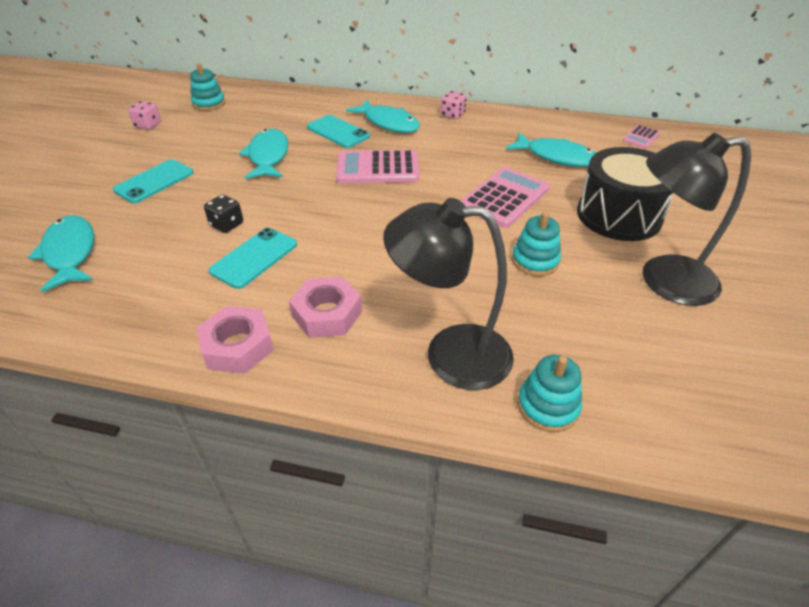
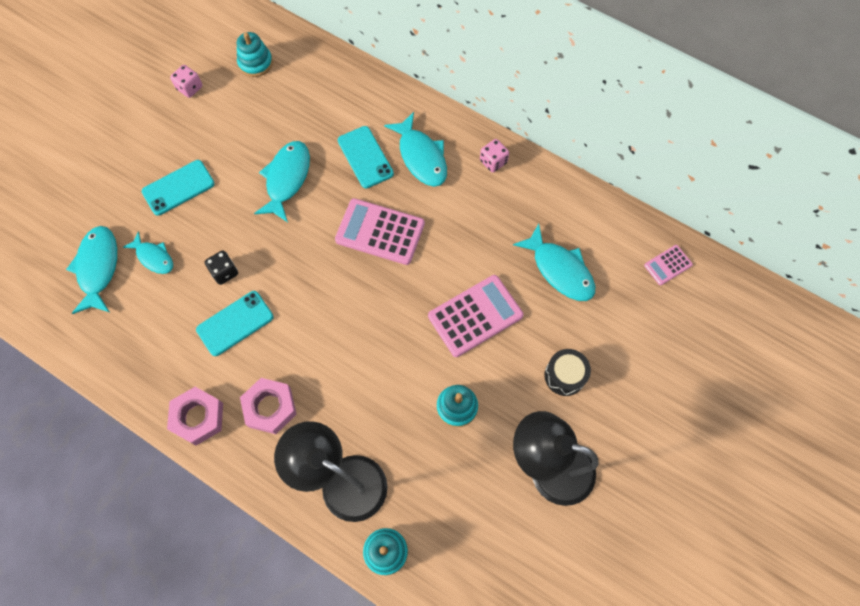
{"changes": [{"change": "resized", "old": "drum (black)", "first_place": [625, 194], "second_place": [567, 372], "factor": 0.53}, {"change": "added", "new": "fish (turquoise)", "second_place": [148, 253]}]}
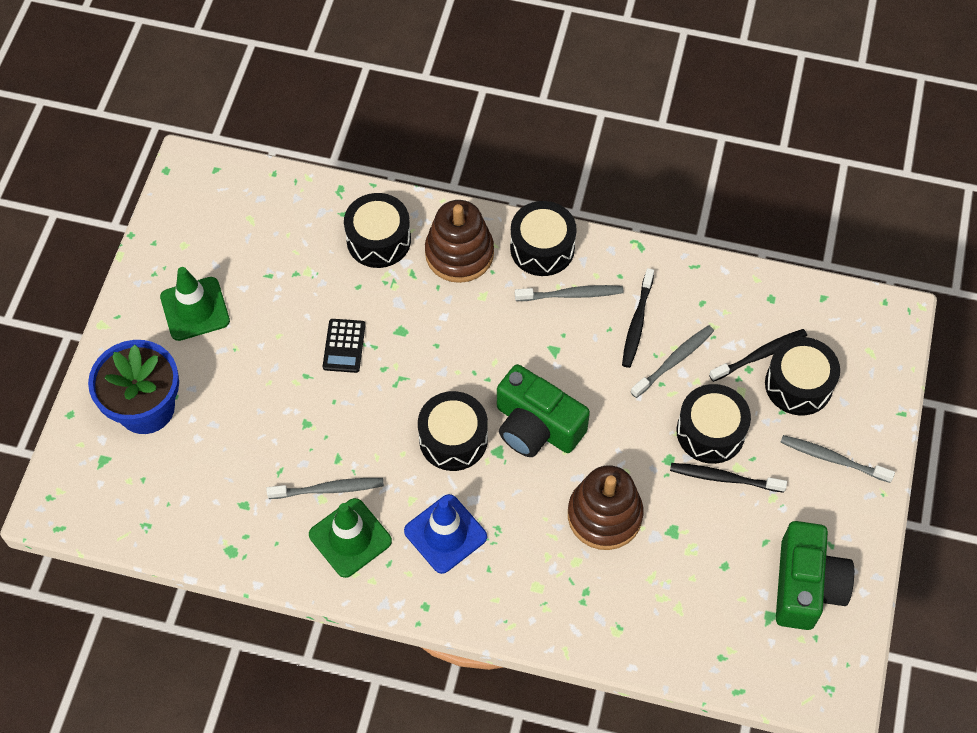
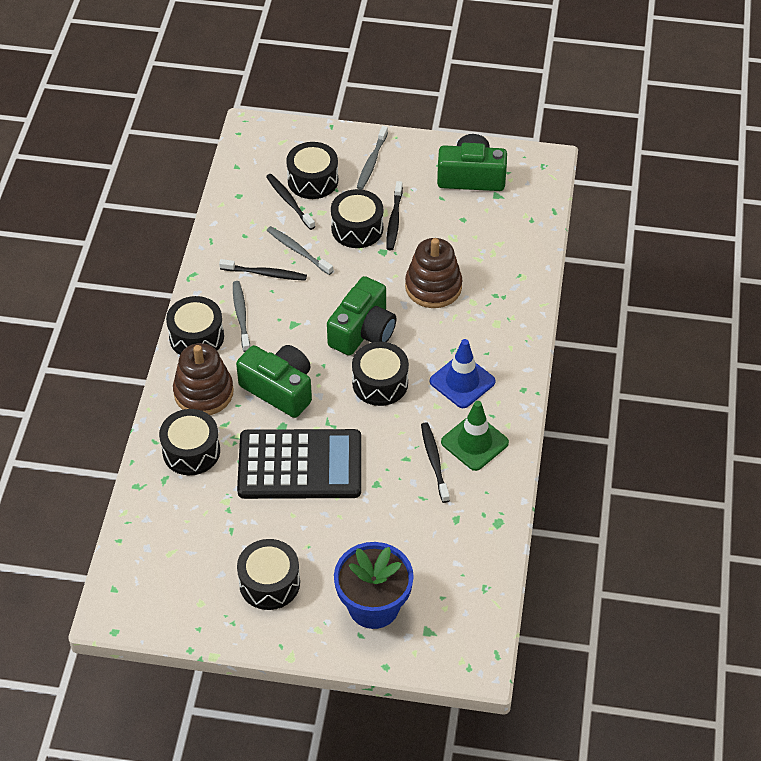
{"changes": [{"change": "replaced", "old": "traffic cone (green)", "new": "drum (black)", "first_place": [195, 304], "second_place": [268, 574]}, {"change": "recoloured", "old": "toothbrush (grey)", "new": "toothbrush (black)", "first_place": [325, 488], "second_place": [435, 463]}, {"change": "resized", "old": "calculator (black)", "first_place": [344, 346], "second_place": [299, 464], "factor": 2.46}, {"change": "added", "new": "camera (green)", "second_place": [274, 381]}]}
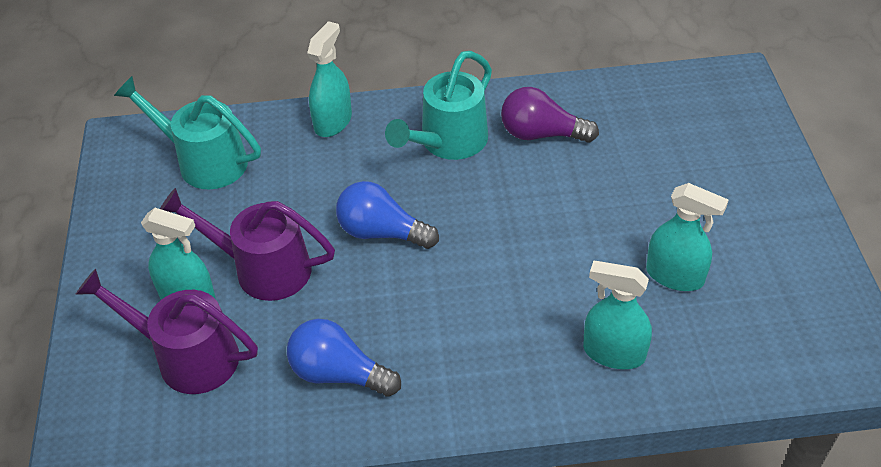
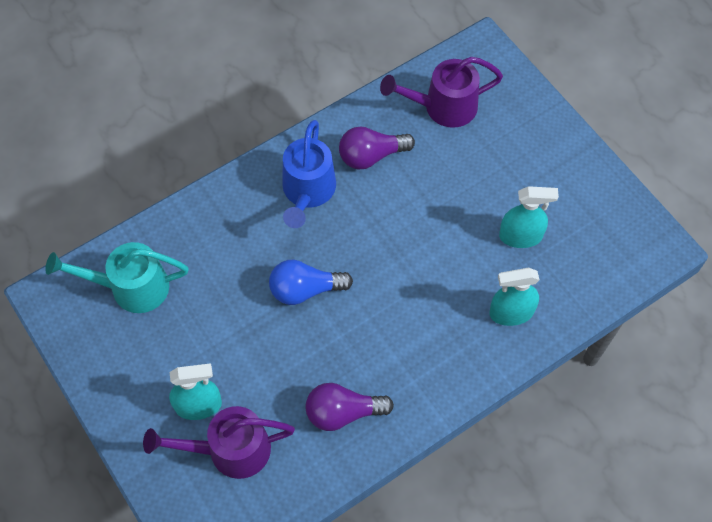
{"changes": [{"change": "moved", "old": "watering can (purple)", "first_place": [247, 244], "second_place": [441, 92]}, {"change": "recoloured", "old": "light bulb (blue)", "new": "light bulb (purple)", "first_place": [344, 358], "second_place": [350, 407]}, {"change": "removed", "old": "spray bottle (turquoise)", "first_place": [329, 79]}, {"change": "recoloured", "old": "watering can (turquoise)", "new": "watering can (blue)", "first_place": [438, 105], "second_place": [309, 174]}]}
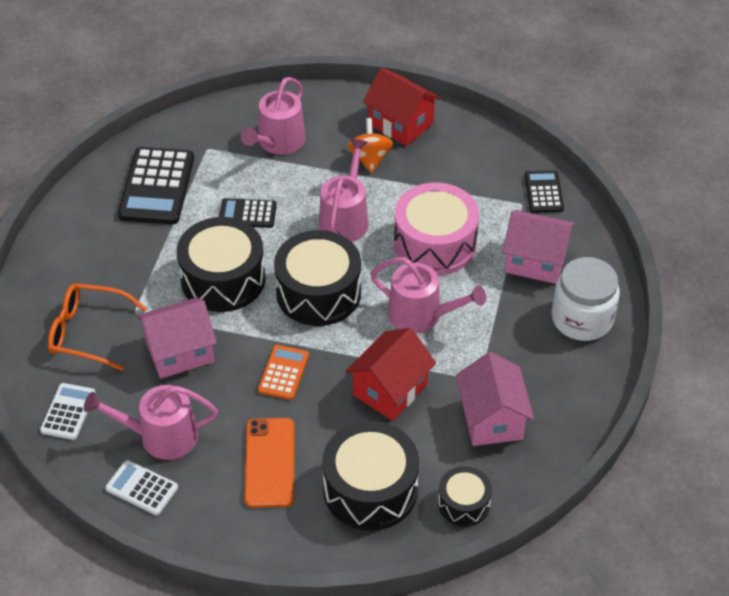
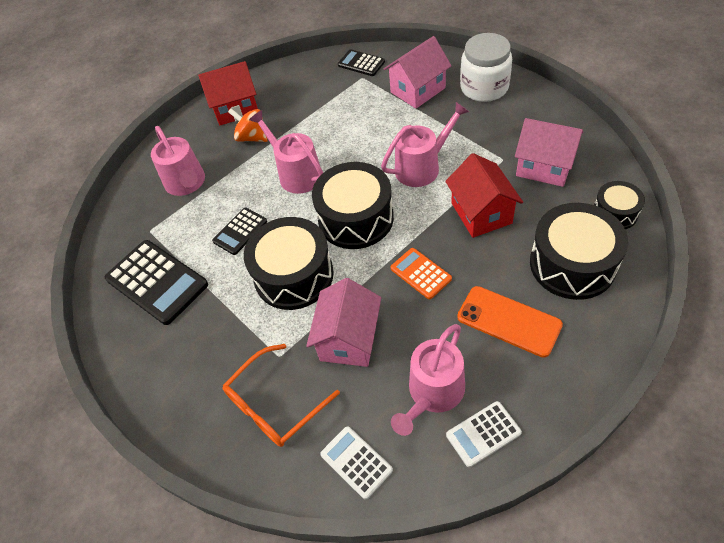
{"changes": [{"change": "removed", "old": "drum (pink)", "first_place": [436, 229]}]}
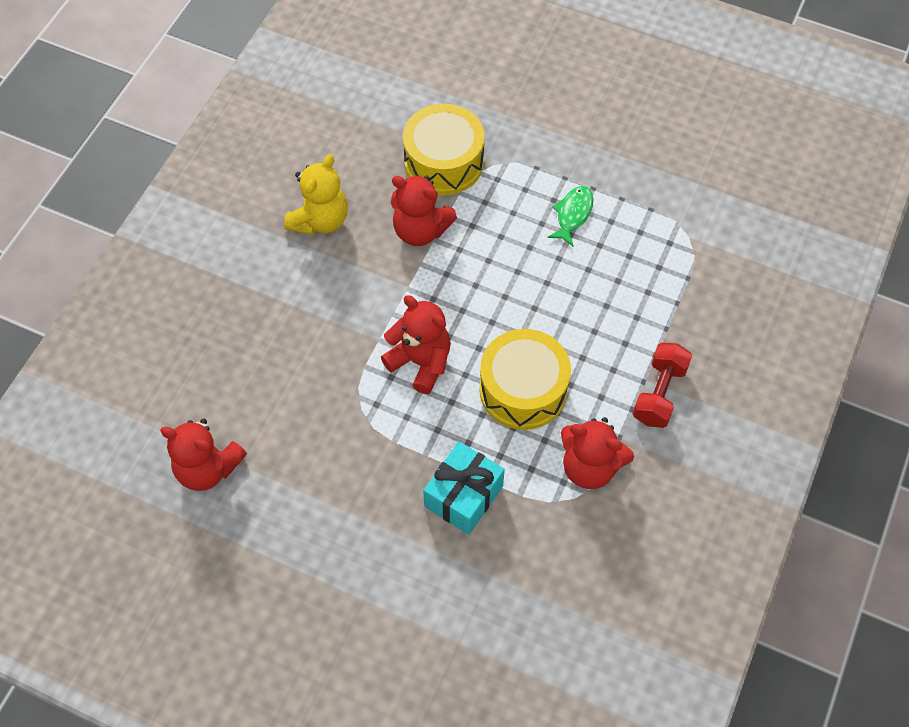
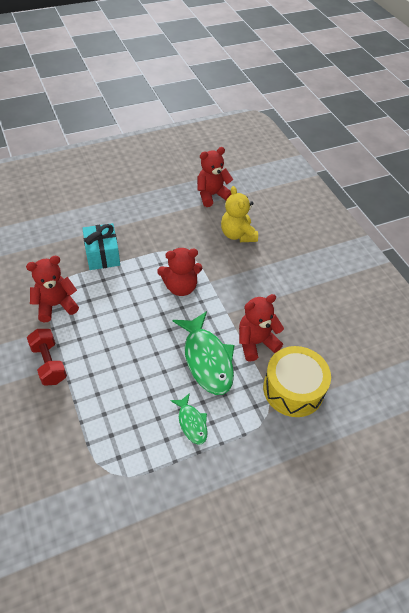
{"changes": [{"change": "moved", "old": "teddy bear (yellow)", "first_place": [316, 194], "second_place": [239, 214]}, {"change": "removed", "old": "drum (yellow)", "first_place": [525, 379]}, {"change": "added", "new": "fish (green)", "second_place": [204, 353]}]}
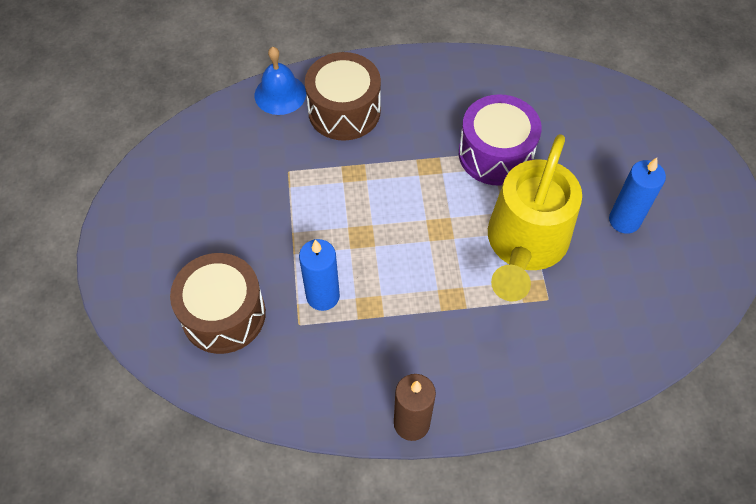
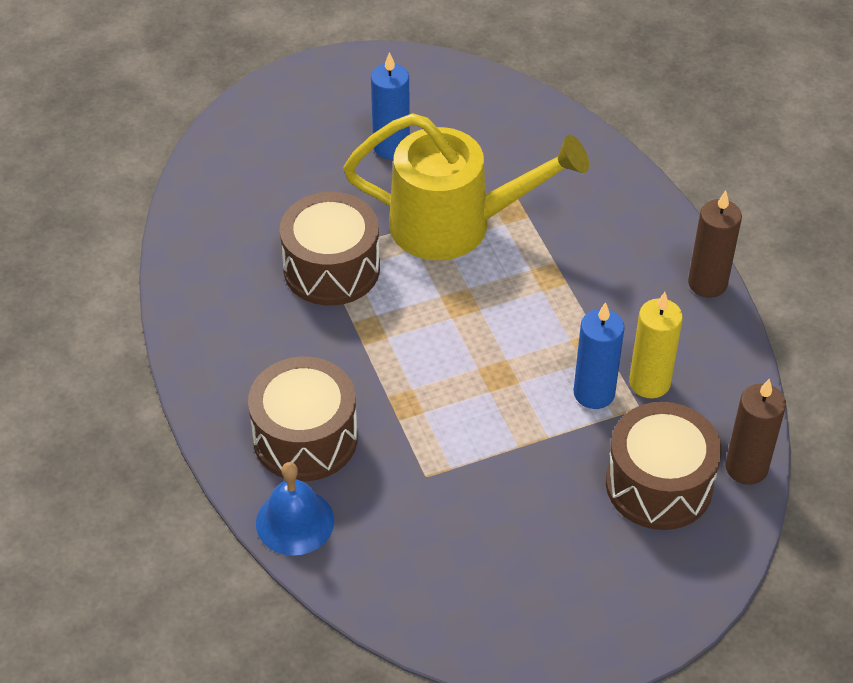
{"changes": [{"change": "recoloured", "old": "drum (purple)", "new": "drum (brown)", "first_place": [500, 140], "second_place": [330, 249]}, {"change": "added", "new": "candle (yellow)", "second_place": [656, 345]}, {"change": "added", "new": "candle (brown)", "second_place": [755, 432]}]}
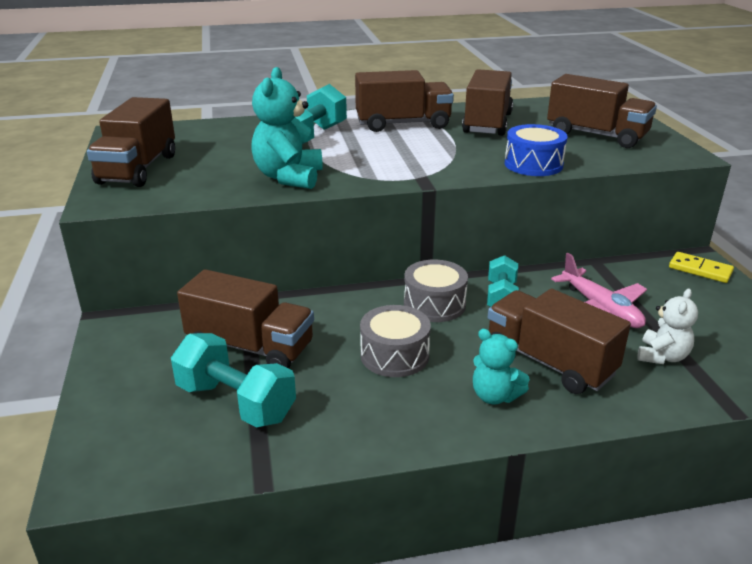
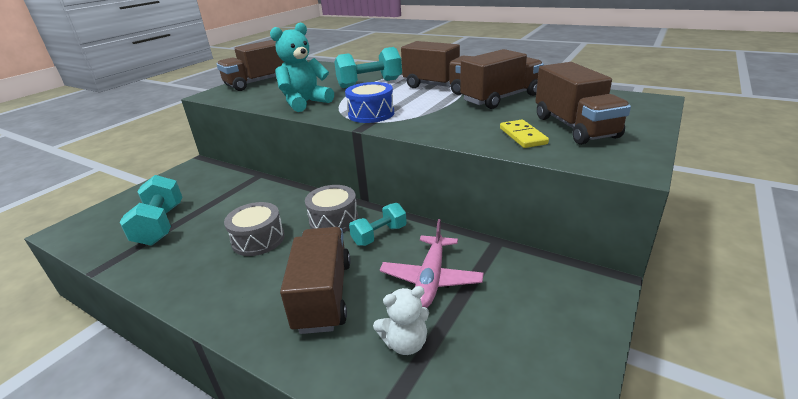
{"changes": [{"change": "removed", "old": "truck (brown)", "first_place": [245, 318]}, {"change": "removed", "old": "teddy bear (turquoise)", "first_place": [501, 366]}, {"change": "moved", "old": "drum (blue)", "first_place": [536, 150], "second_place": [369, 102]}, {"change": "moved", "old": "domino (yellow)", "first_place": [701, 267], "second_place": [524, 134]}]}
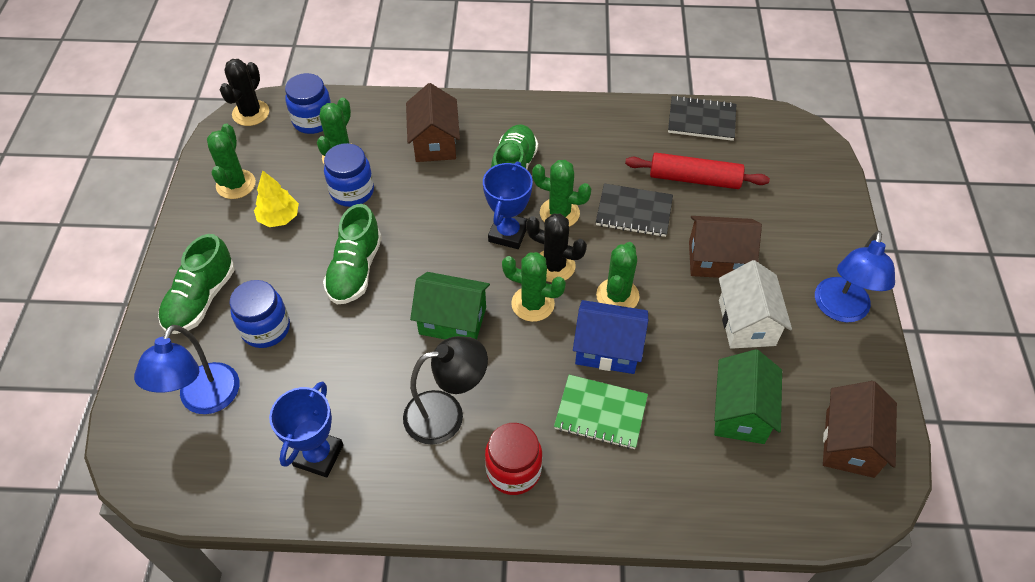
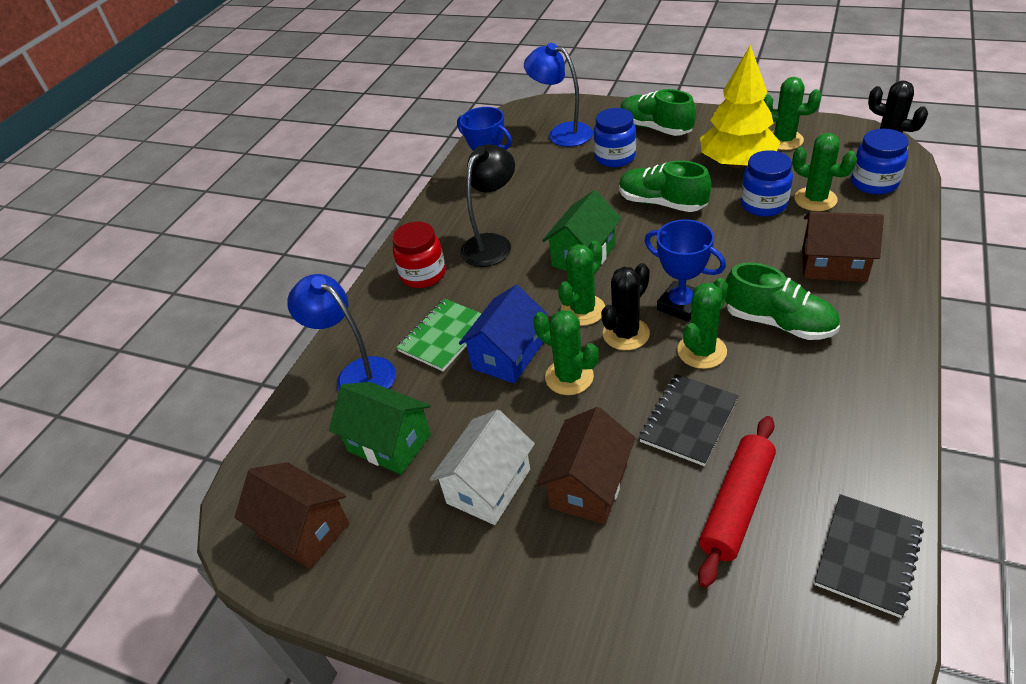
{"changes": [{"change": "resized", "old": "tree (yellow)", "first_place": [276, 199], "second_place": [740, 106], "factor": 1.86}, {"change": "turned", "old": "lamp (black)", "first_place": [445, 390], "second_place": [487, 205], "degrees": -150}, {"change": "turned", "old": "house (white)", "first_place": [755, 304], "second_place": [482, 467], "degrees": -75}, {"change": "moved", "old": "lamp (blue)", "first_place": [855, 276], "second_place": [341, 332]}]}
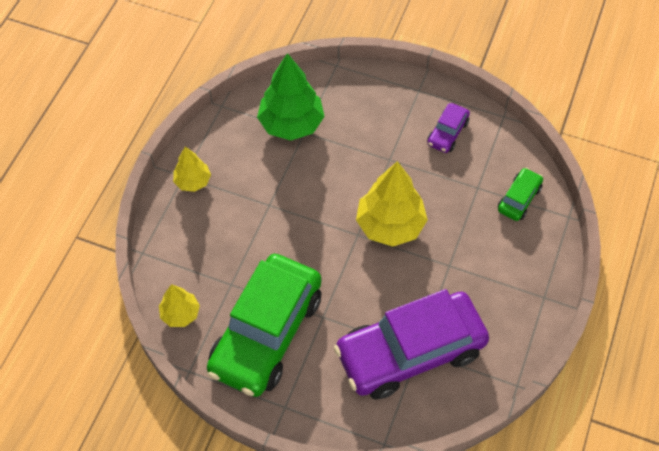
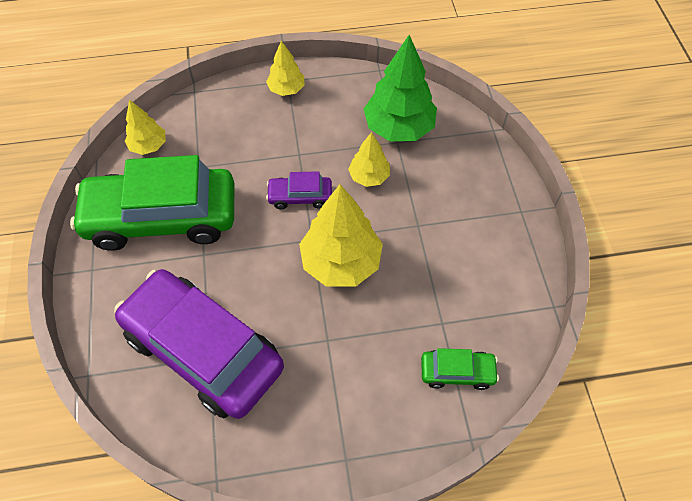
{"changes": [{"change": "moved", "old": "car (purple)", "first_place": [448, 128], "second_place": [299, 190]}, {"change": "added", "new": "tree (yellow)", "second_place": [369, 159]}]}
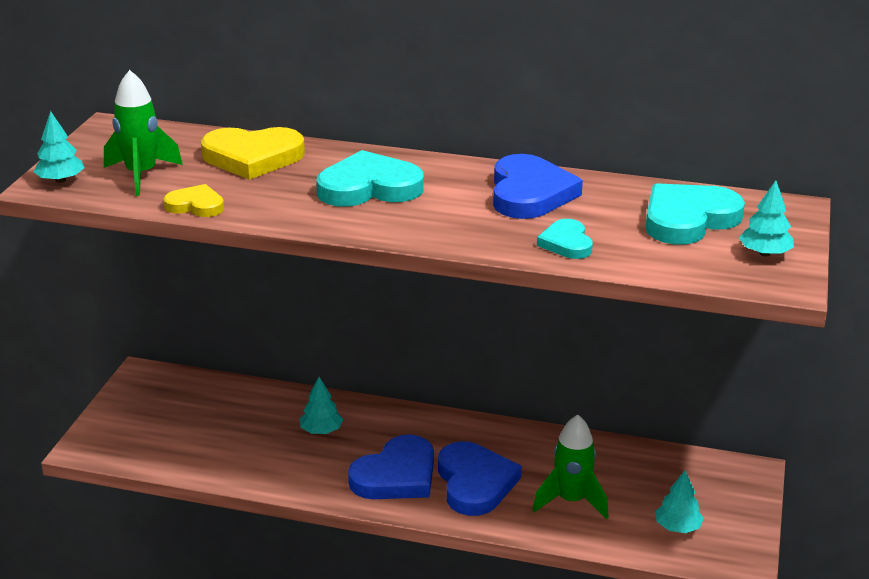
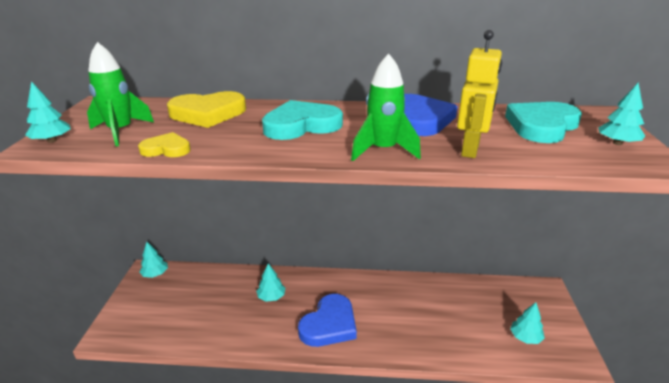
{"changes": [{"change": "removed", "old": "heart (blue)", "first_place": [480, 478]}, {"change": "moved", "old": "rocket (green)", "first_place": [571, 467], "second_place": [386, 107]}, {"change": "replaced", "old": "heart (turquoise)", "new": "robot (yellow)", "first_place": [565, 239], "second_place": [479, 94]}, {"change": "added", "new": "tree (turquoise)", "second_place": [153, 260]}]}
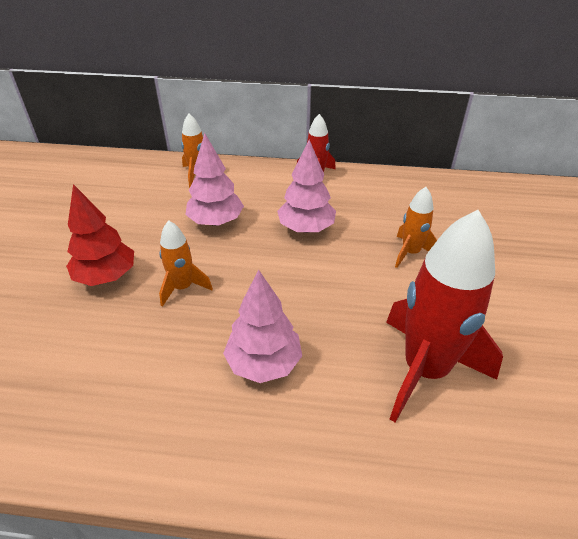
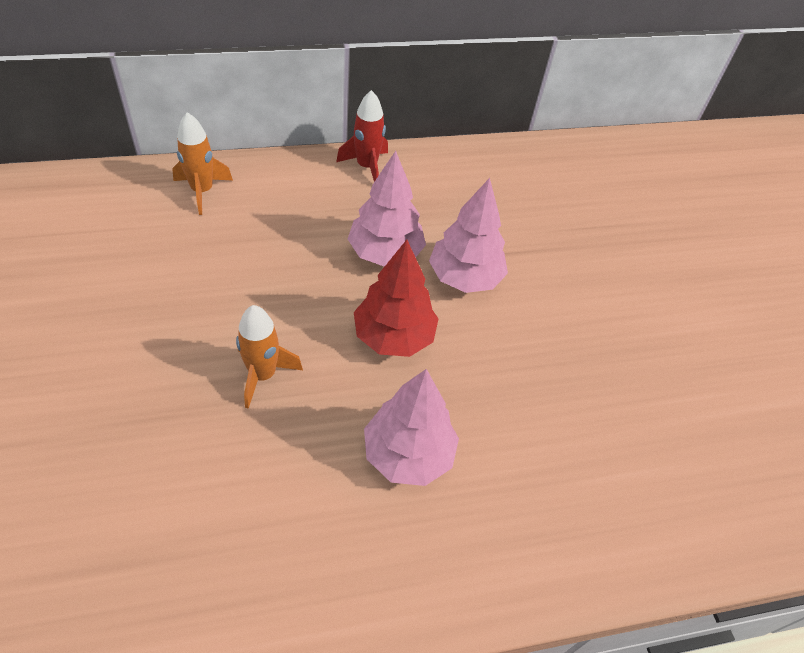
{"changes": [{"change": "moved", "old": "tree (red)", "first_place": [100, 235], "second_place": [396, 298]}, {"change": "moved", "old": "tree (pink)", "first_place": [215, 179], "second_place": [468, 235]}, {"change": "removed", "old": "rocket (red)", "first_place": [444, 316]}, {"change": "removed", "old": "rocket (orange)", "first_place": [416, 227]}]}
